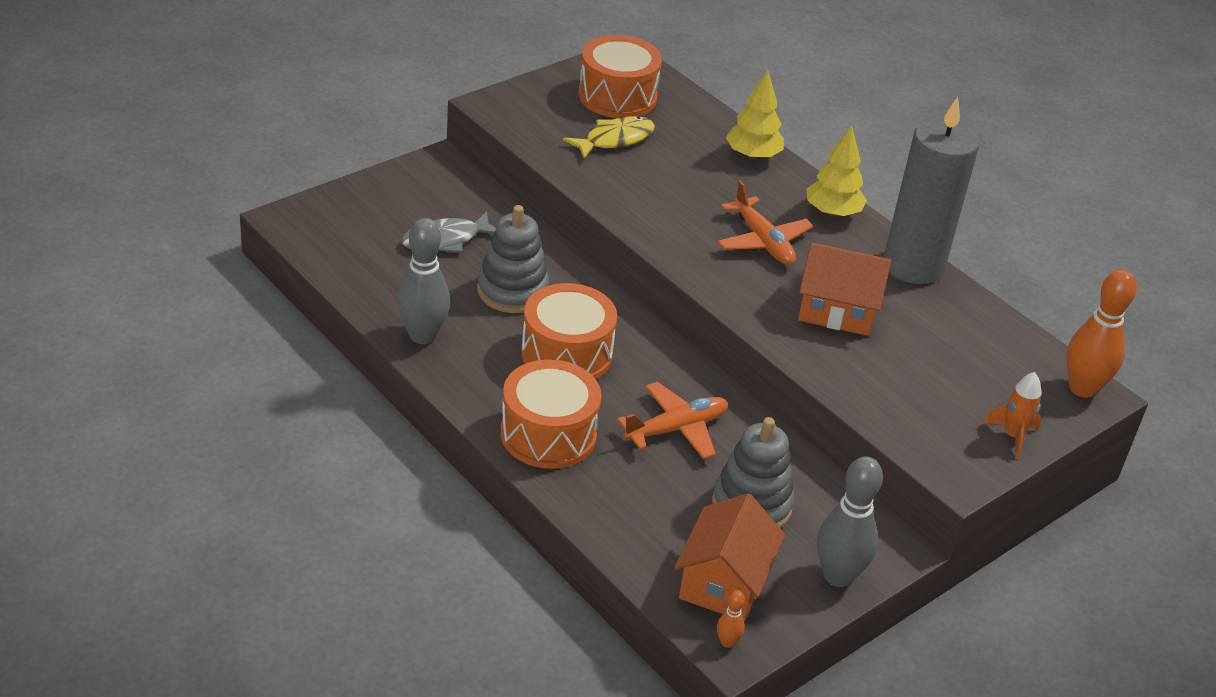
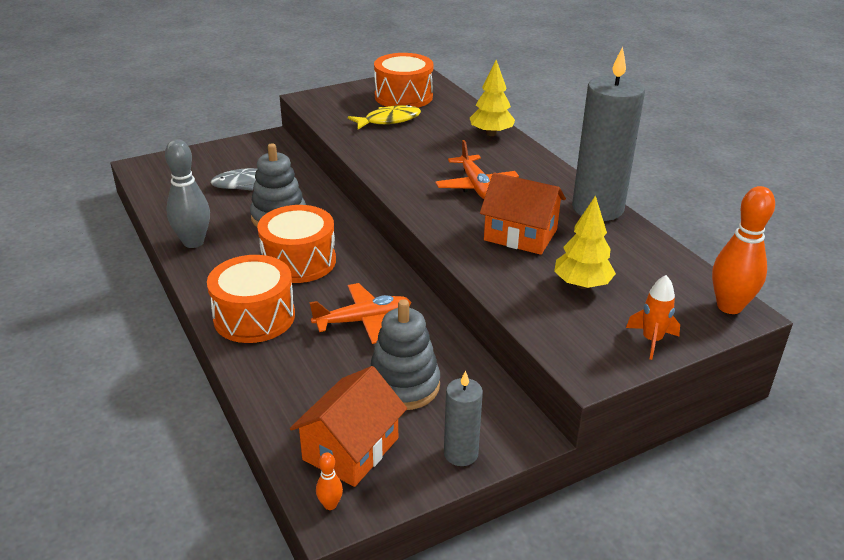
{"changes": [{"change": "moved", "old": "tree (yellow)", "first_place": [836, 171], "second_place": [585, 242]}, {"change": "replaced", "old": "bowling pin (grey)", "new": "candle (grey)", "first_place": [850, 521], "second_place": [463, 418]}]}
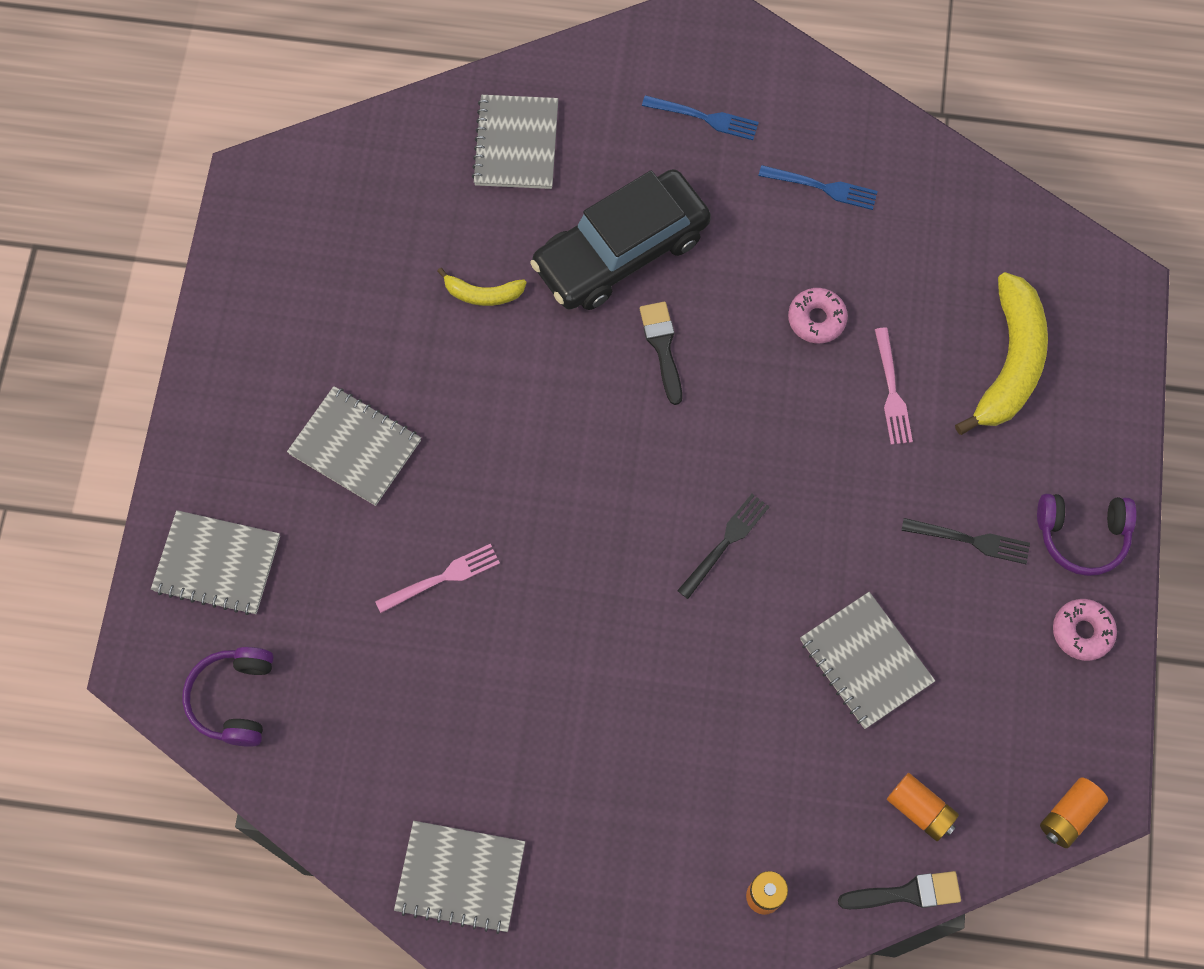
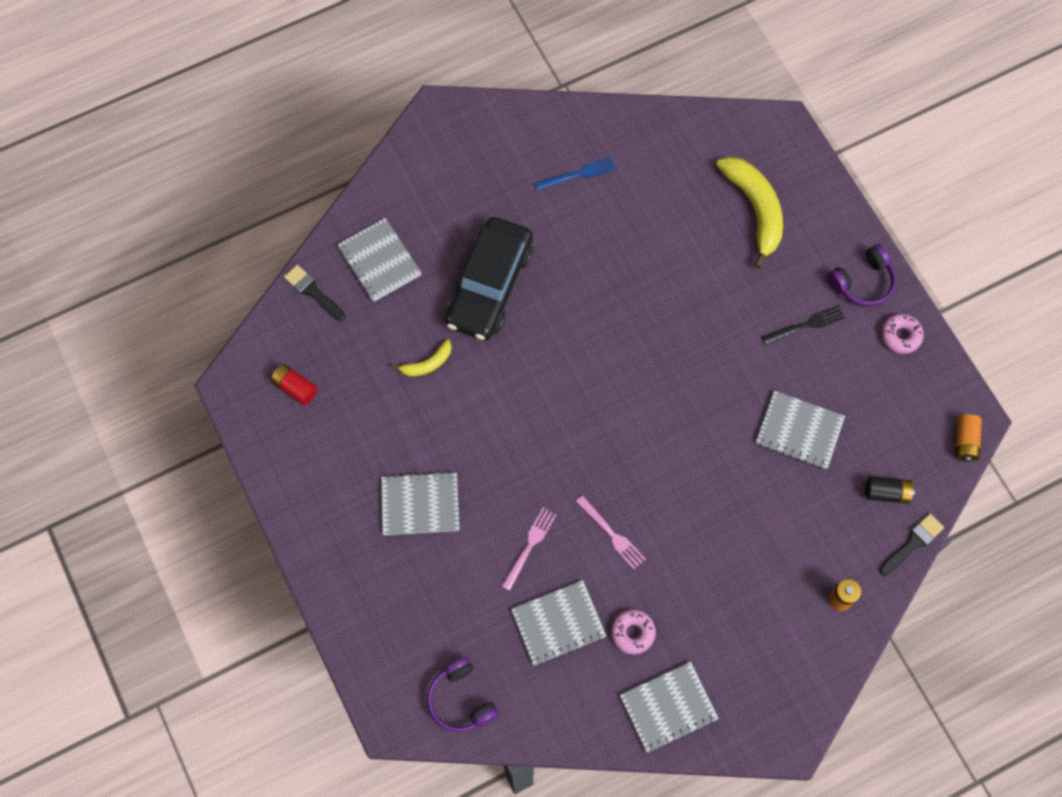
{"changes": [{"change": "moved", "old": "notebook (grey)", "first_place": [215, 562], "second_place": [558, 623]}, {"change": "moved", "old": "brush (black)", "first_place": [661, 353], "second_place": [315, 293]}, {"change": "removed", "old": "fork (blue)", "first_place": [700, 117]}, {"change": "removed", "old": "fork (black)", "first_place": [723, 546]}, {"change": "moved", "old": "donut (pink)", "first_place": [818, 315], "second_place": [633, 631]}, {"change": "moved", "old": "fork (pink)", "first_place": [894, 386], "second_place": [610, 532]}, {"change": "recoloured", "old": "battery (orange)", "new": "battery (black)", "first_place": [923, 807], "second_place": [890, 490]}, {"change": "added", "new": "battery (red)", "second_place": [294, 384]}]}
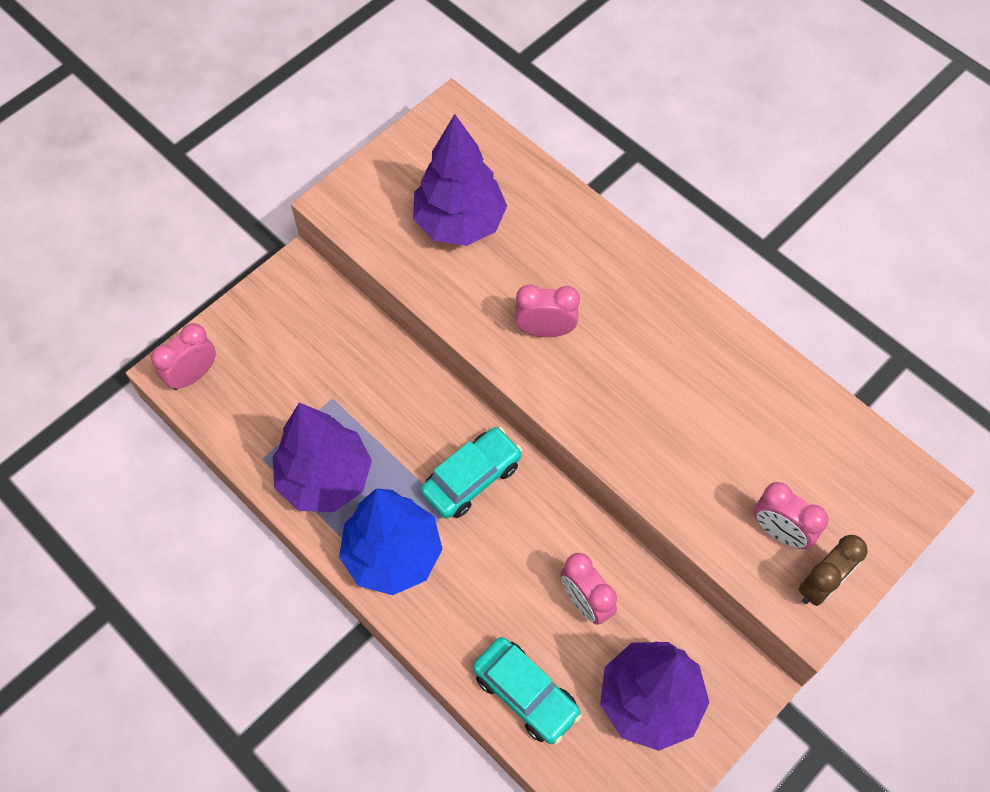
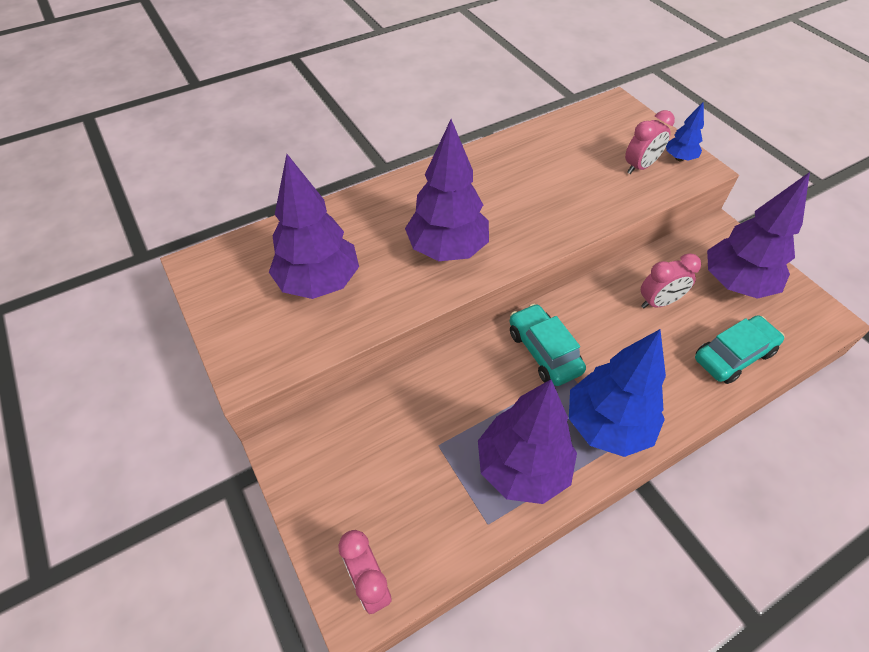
{"changes": [{"change": "replaced", "old": "clock (pink)", "new": "tree (purple)", "first_place": [547, 311], "second_place": [447, 190]}, {"change": "replaced", "old": "clock (brown)", "new": "tree (blue)", "first_place": [833, 570], "second_place": [685, 131]}]}
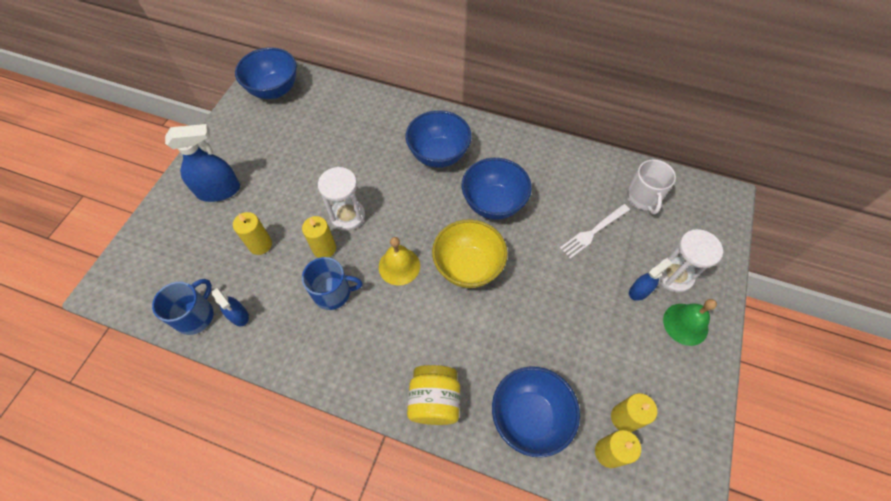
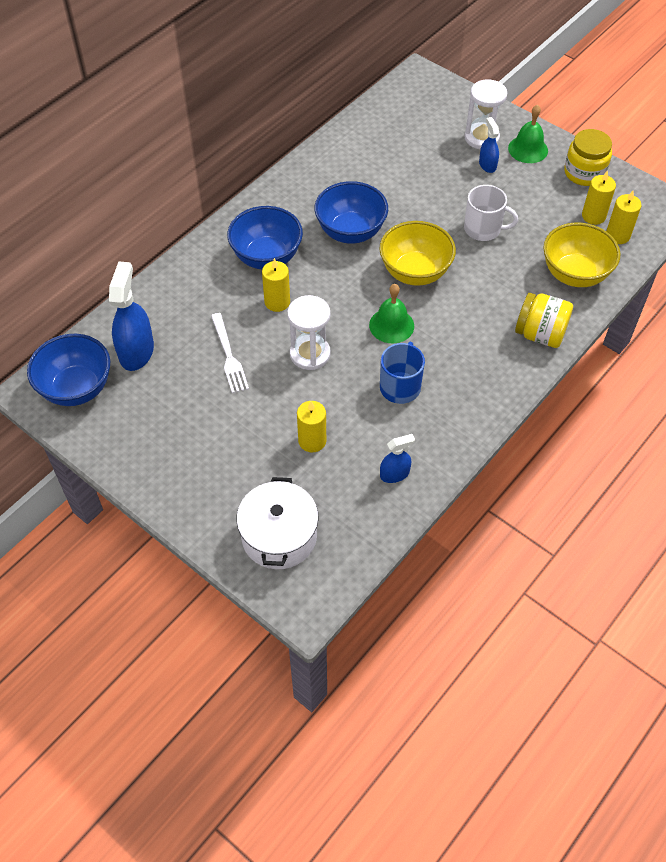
{"changes": [{"change": "removed", "old": "mug (blue)", "first_place": [182, 307]}, {"change": "moved", "old": "spray bottle (blue)", "first_place": [202, 163], "second_place": [131, 316]}, {"change": "moved", "old": "candle (yellow)", "first_place": [319, 237], "second_place": [276, 285]}, {"change": "recoloured", "old": "bell (yellow)", "new": "bell (green)", "first_place": [399, 261], "second_place": [391, 313]}, {"change": "recoloured", "old": "bowl (blue)", "new": "bowl (yellow)", "first_place": [536, 411], "second_place": [581, 255]}, {"change": "moved", "old": "fork (white)", "first_place": [595, 231], "second_place": [230, 353]}, {"change": "moved", "old": "mug (white)", "first_place": [651, 187], "second_place": [491, 213]}, {"change": "added", "new": "pot (white)", "second_place": [277, 523]}, {"change": "added", "new": "jar (yellow)", "second_place": [588, 157]}]}
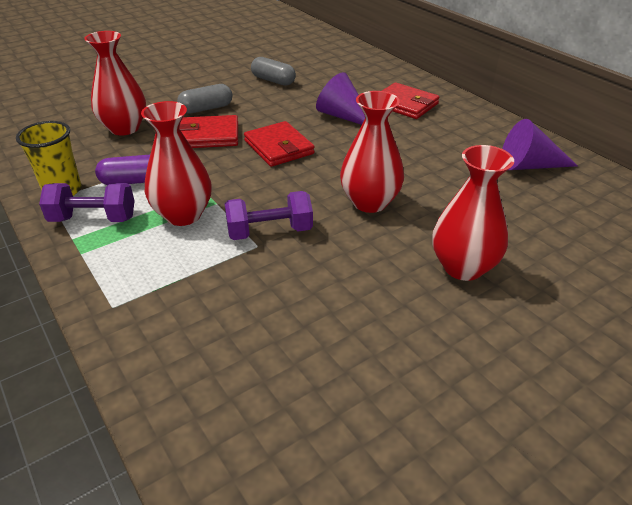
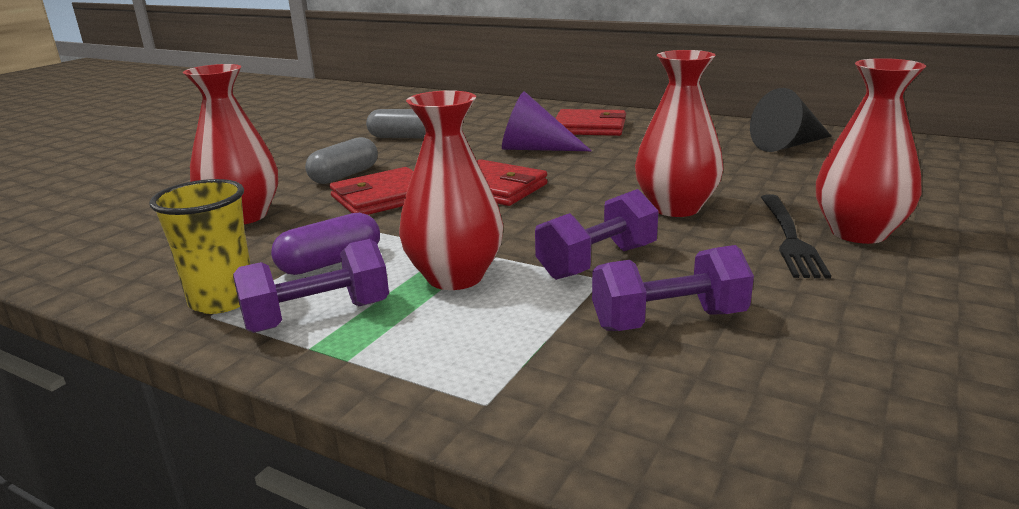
{"changes": [{"change": "recoloured", "old": "cone (purple)", "new": "cone (black)", "first_place": [540, 144], "second_place": [791, 120]}, {"change": "added", "new": "dumbbell (purple)", "second_place": [673, 288]}, {"change": "added", "new": "fork (black)", "second_place": [796, 236]}]}
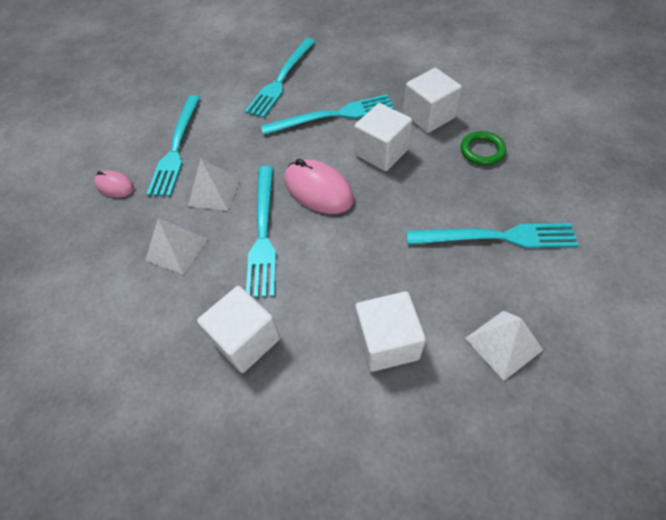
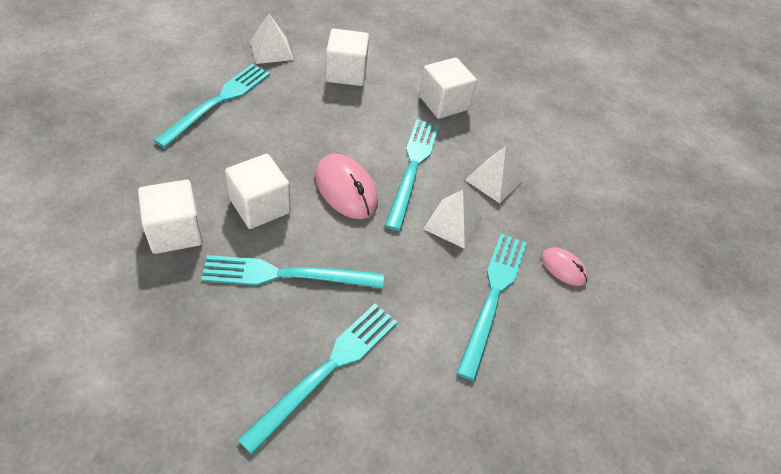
{"changes": [{"change": "turned", "old": "fork (turquoise)", "first_place": [492, 235], "second_place": [211, 106], "degrees": 105}, {"change": "removed", "old": "ring (green)", "first_place": [483, 148]}]}
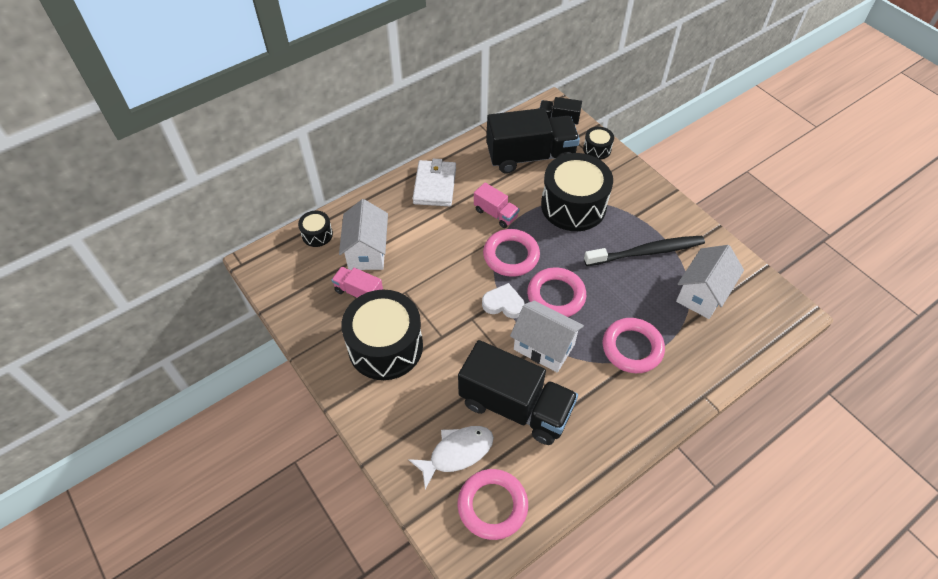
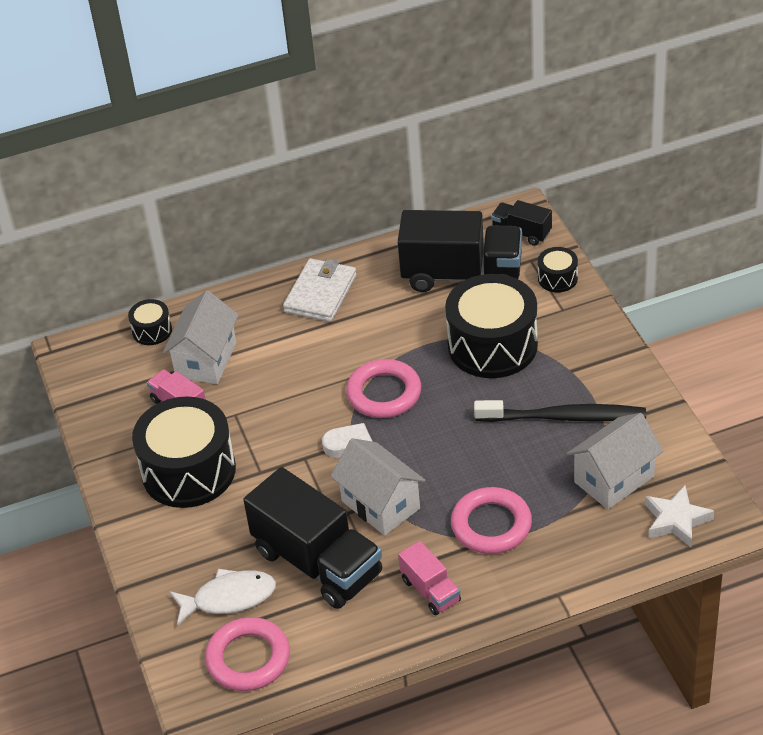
{"changes": [{"change": "moved", "old": "truck (pink)", "first_place": [496, 205], "second_place": [429, 578]}, {"change": "removed", "old": "ring (pink)", "first_place": [556, 292]}, {"change": "added", "new": "star (white)", "second_place": [679, 516]}]}
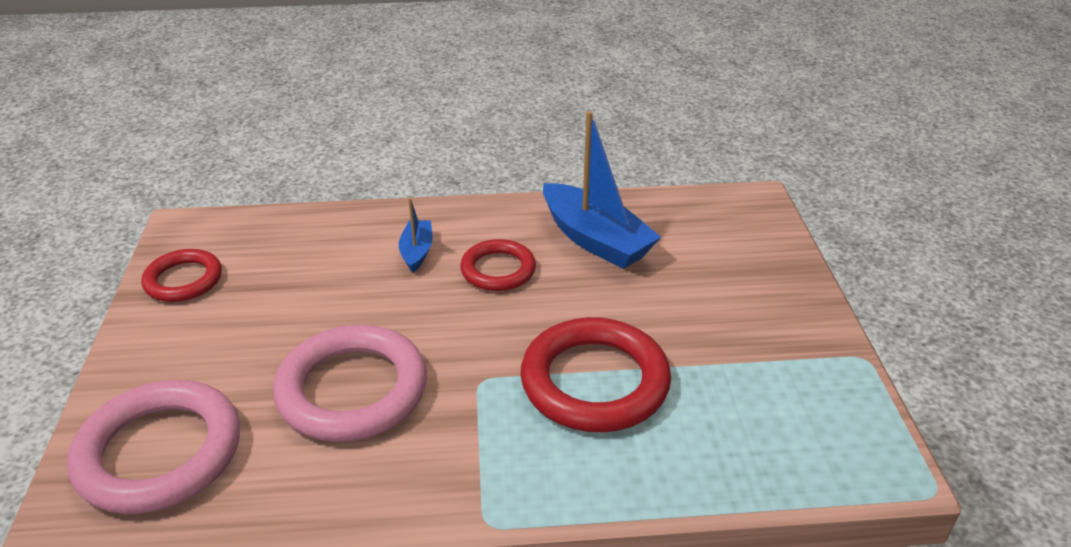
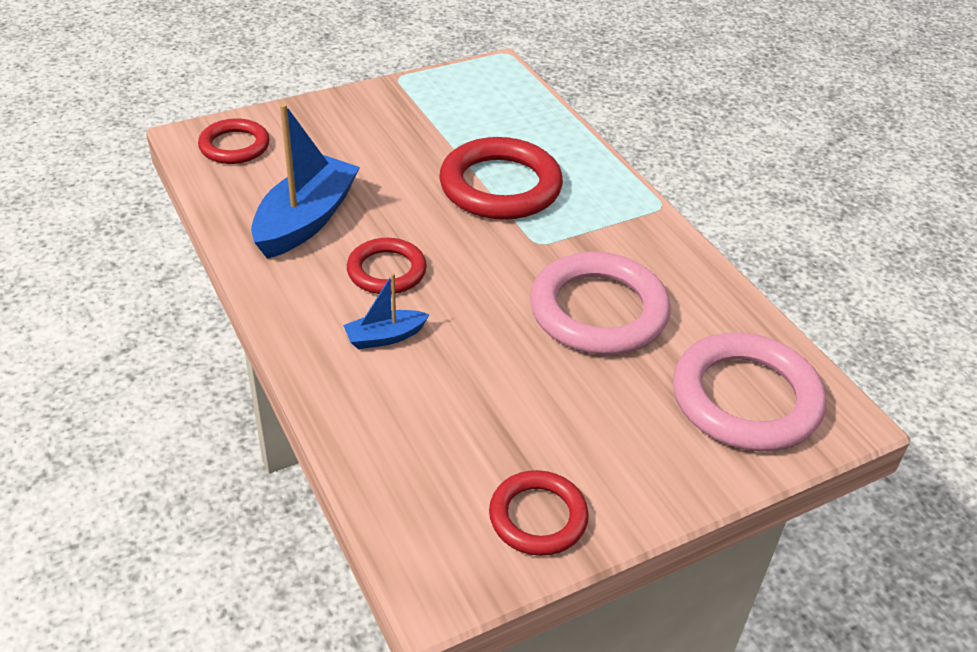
{"changes": [{"change": "added", "new": "ring (red)", "second_place": [234, 141]}]}
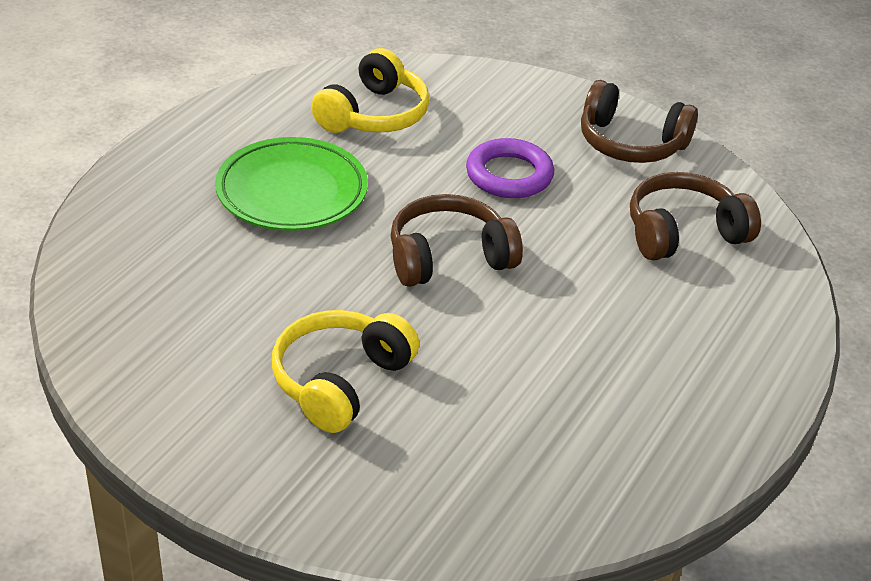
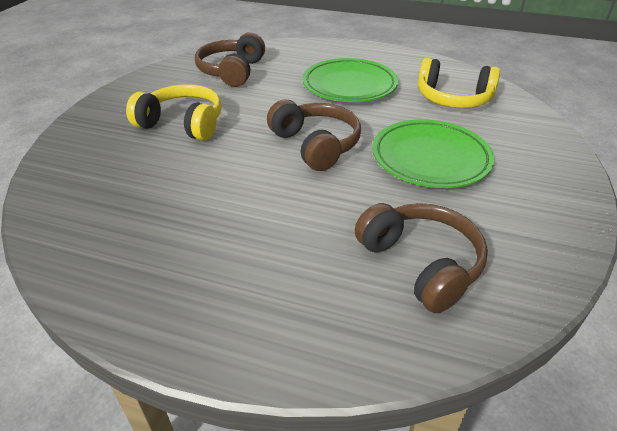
{"changes": [{"change": "replaced", "old": "ring (purple)", "new": "plate (green)", "first_place": [510, 168], "second_place": [433, 153]}, {"change": "moved", "old": "headphones (brown)", "first_place": [639, 121], "second_place": [230, 59]}]}
